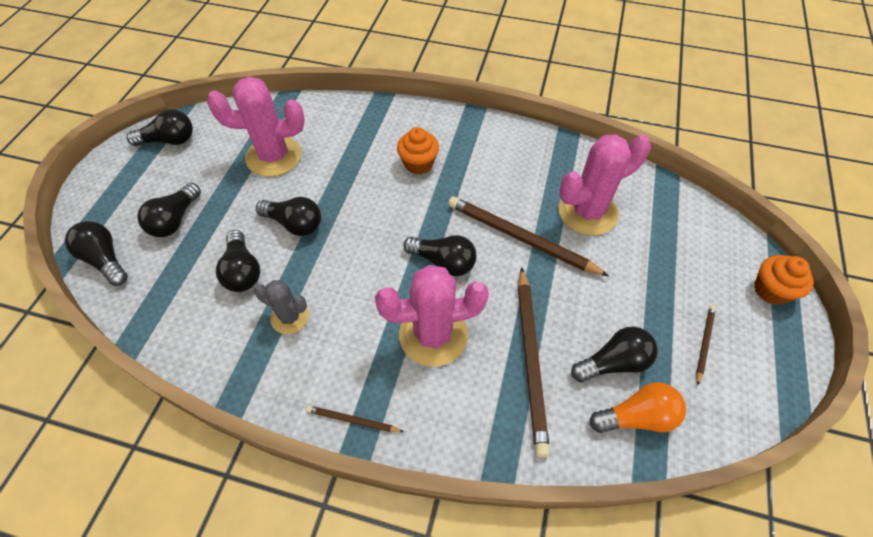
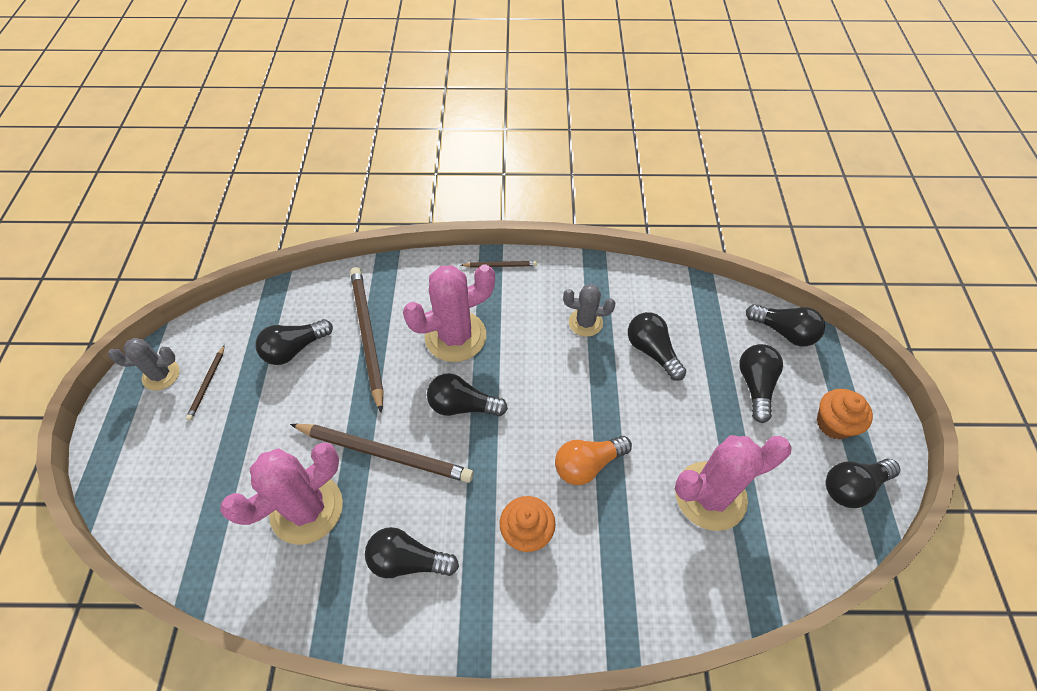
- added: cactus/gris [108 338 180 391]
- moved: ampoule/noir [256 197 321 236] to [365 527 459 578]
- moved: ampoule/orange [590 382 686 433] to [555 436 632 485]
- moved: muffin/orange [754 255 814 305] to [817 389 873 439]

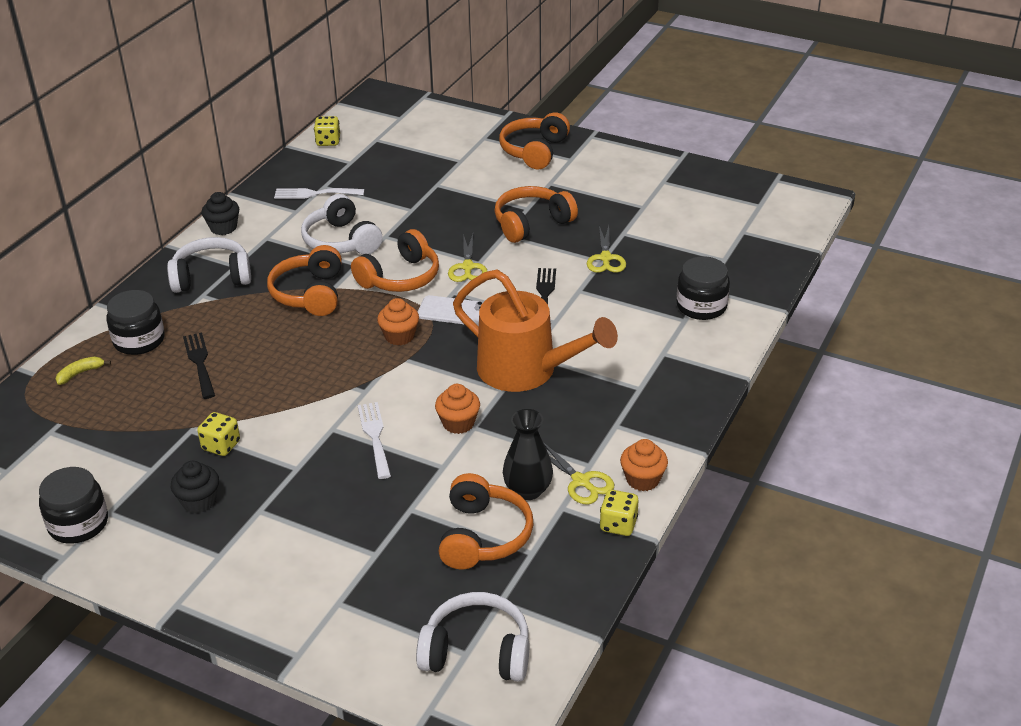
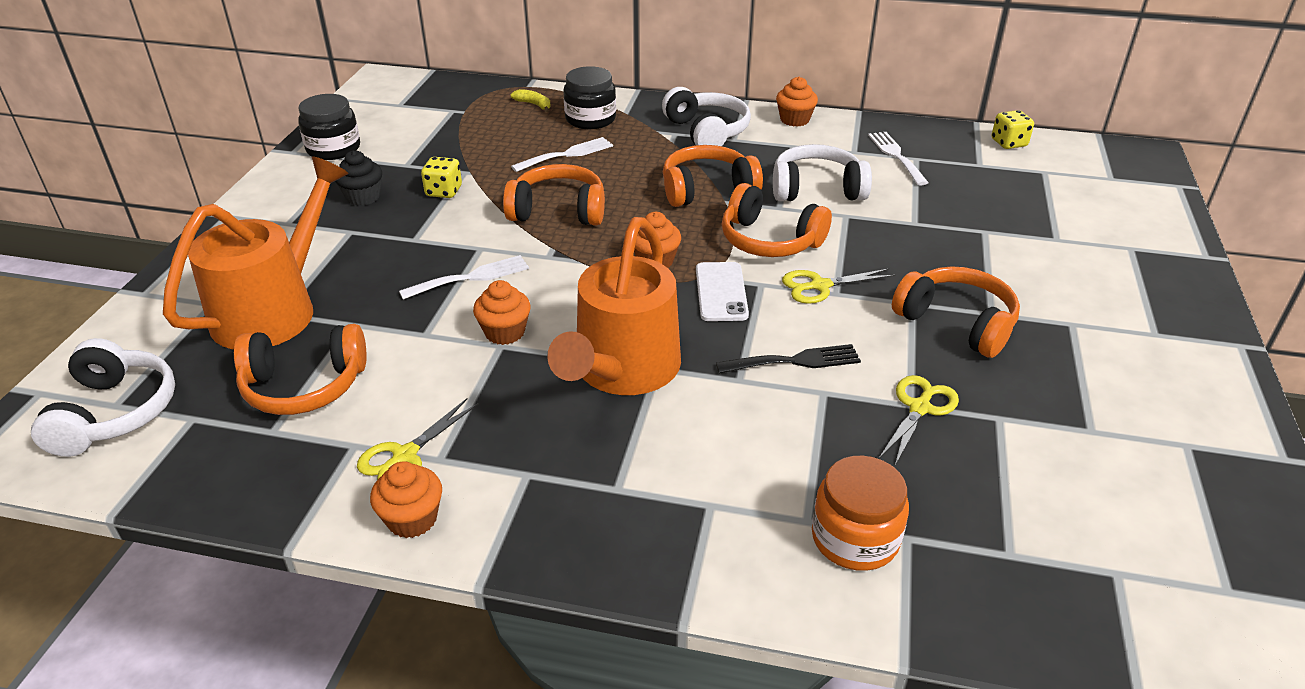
- added: arrosoir/orange [163 156 349 350]
- moved: casque audio/orange [499 112 570 169] to [503 164 605 226]
- recoloured: fourchette/noir [183 333 215 399] to fourchette/blanc [511 137 613 172]
- turned: casque audio/blanc [301 194 383 254] = [773 144 872 201] 45 degrees clockwise
- recoloured: muffin/noir [202 192 239 235] to muffin/orange [776 77 818 127]
- recoloured: bocal/noir [677 256 730 320] to bocal/orange [812 456 909 571]
- turned: ciseaux/jaune [587 226 626 273] = [879 375 959 465] 135 degrees clockwise
- removed: vase/noir [503 409 553 500]
- removed: dé/jaune [600 490 638 536]

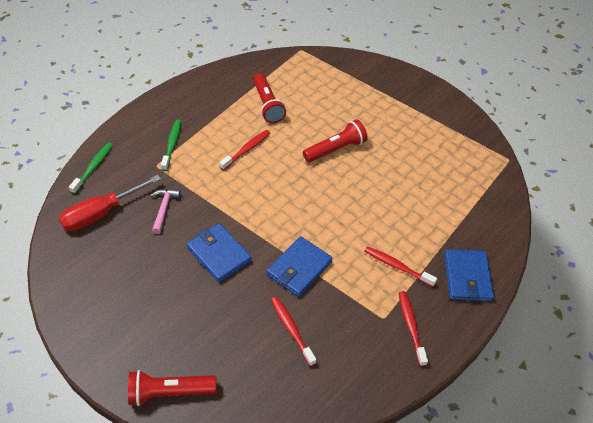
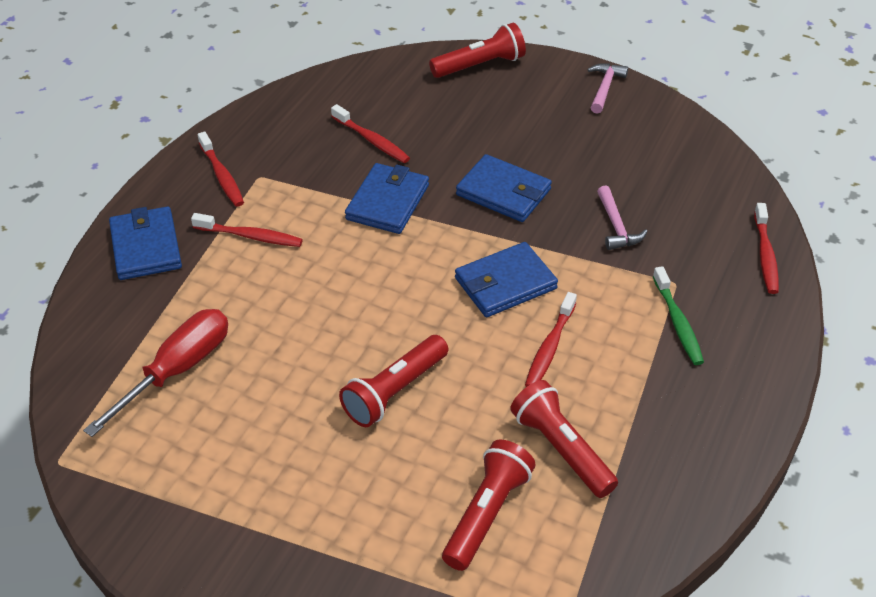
- moved: tournevis/rouge [59 175 161 231] to [83 309 228 437]
- added: lampe de poche/rouge [442 440 536 571]
- added: portefeuille/bleu [455 242 558 317]
- added: marteau/rose [587 63 628 114]
- recoloured: brosse à dents/vert [69 143 113 194] to brosse à dents/rouge [754 203 779 294]

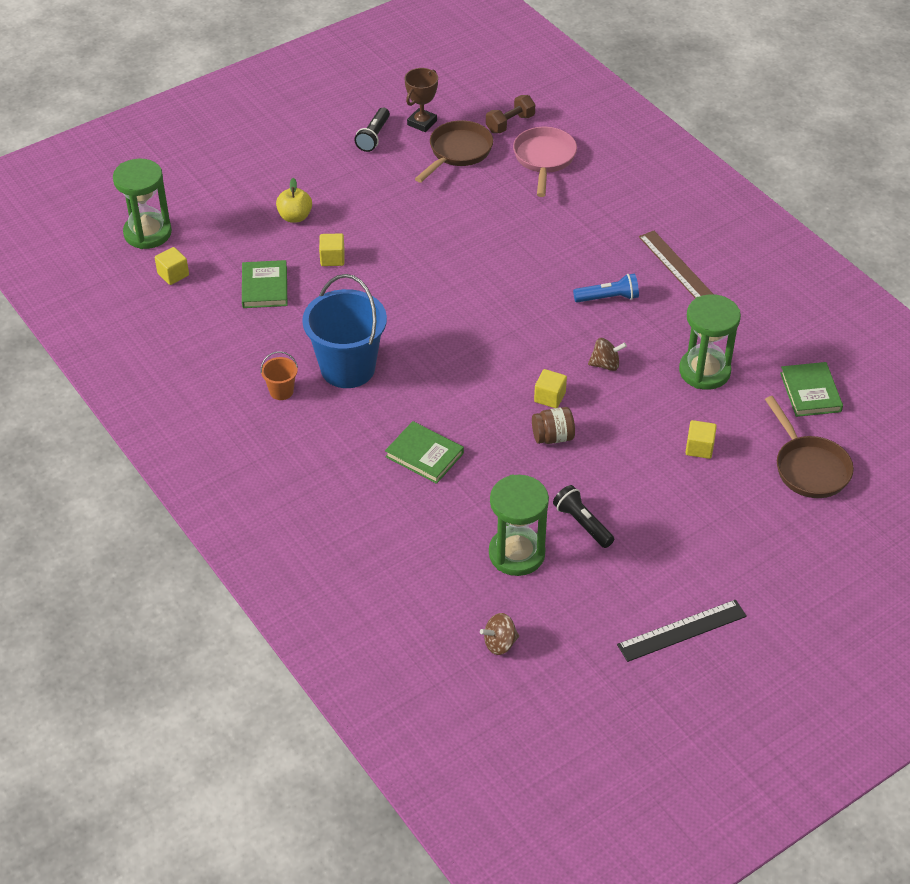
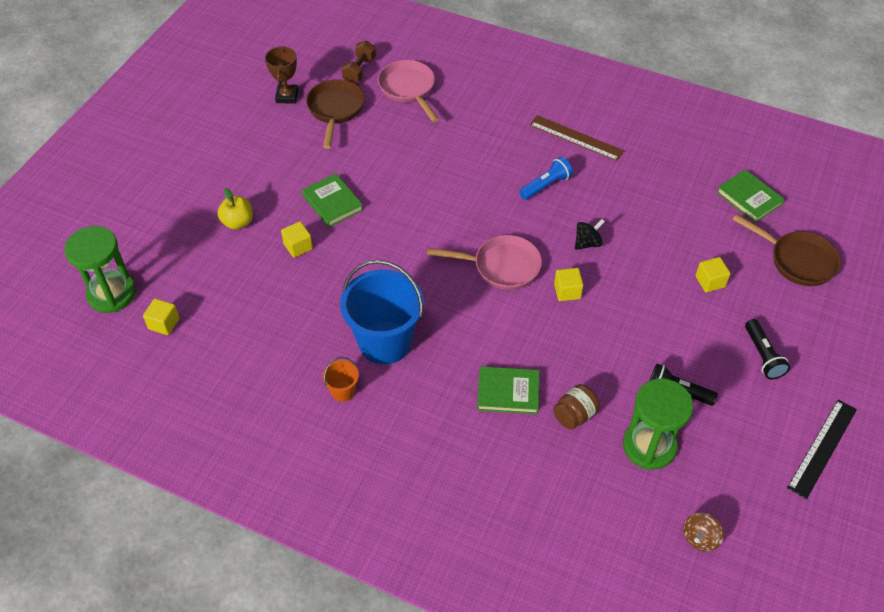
- moved: livre/vert [242 260 287 308] to [302 174 363 227]
- added: poêle/rose [427 235 542 290]
- moved: bocal/marron [532 407 575 444] to [553 384 600 430]
- recoloured: toupie/marron [588 338 627 371] to toupie/noir [575 219 605 250]
- moved: lampe de poche/noir [354 108 390 152] to [745 319 790 379]
- removed: sablier/vert [679 294 741 390]

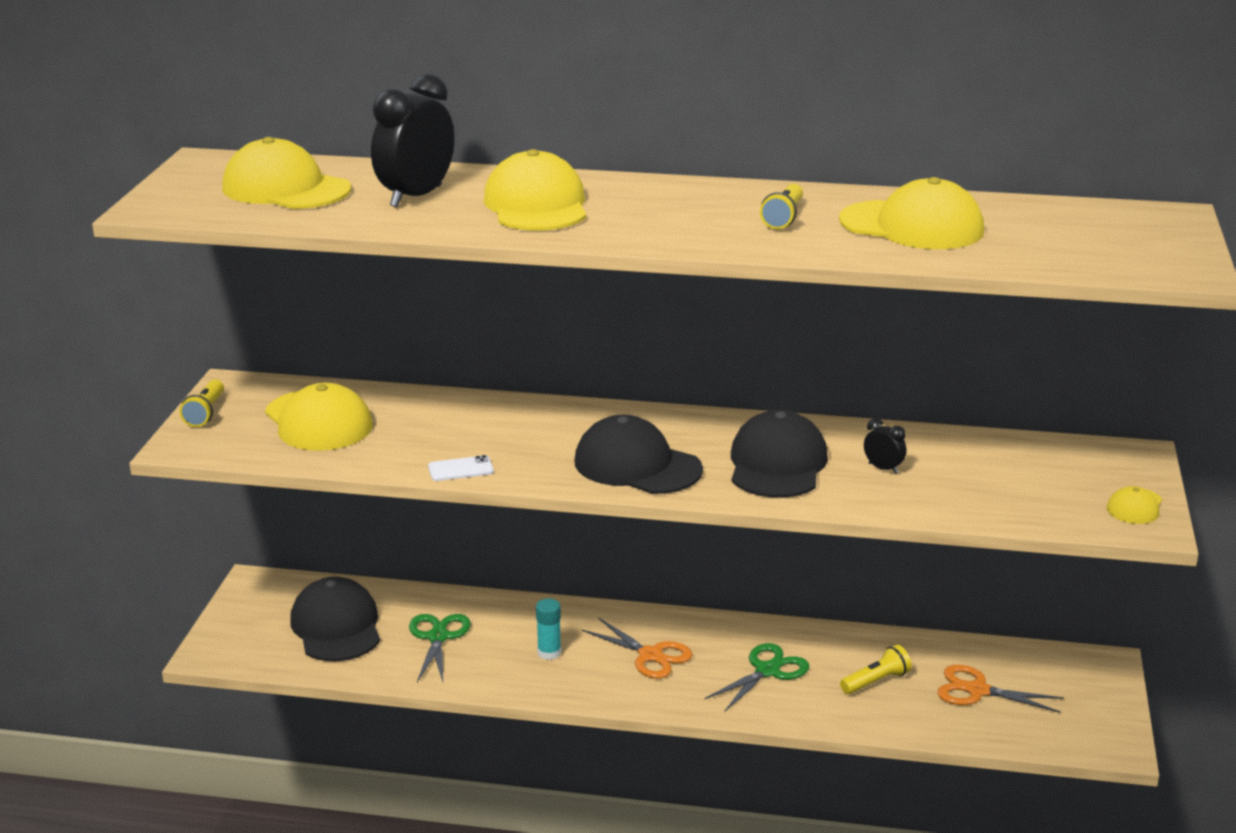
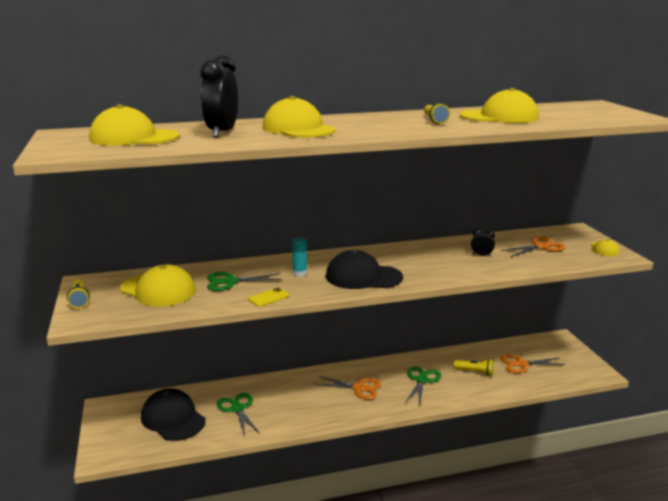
- added: ciseaux/vert [207 272 282 291]
- recoloured: téléphone/blanc [428 455 494 481] to téléphone/jaune [248 288 289 307]
- moved: bâton de colle/turquoise [536 599 561 660] to [292 238 308 276]
- turned: lampe de poche/jaune [840 645 912 694] = [454 359 494 376] 75 degrees clockwise
- added: ciseaux/orange [501 236 566 257]
- removed: casquette/noir [731 410 828 498]

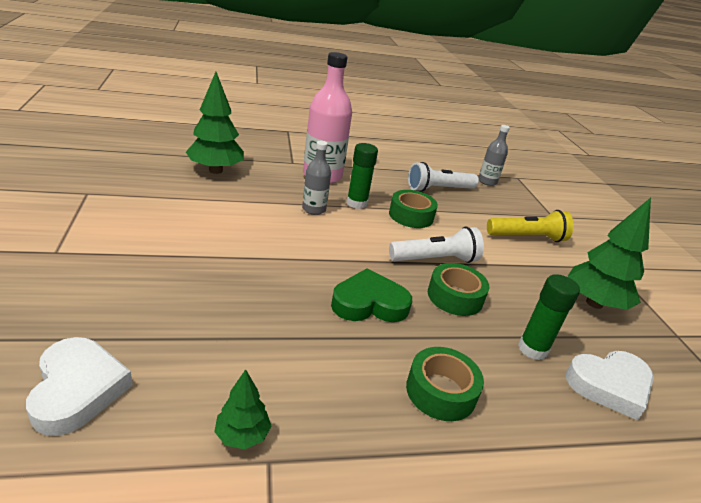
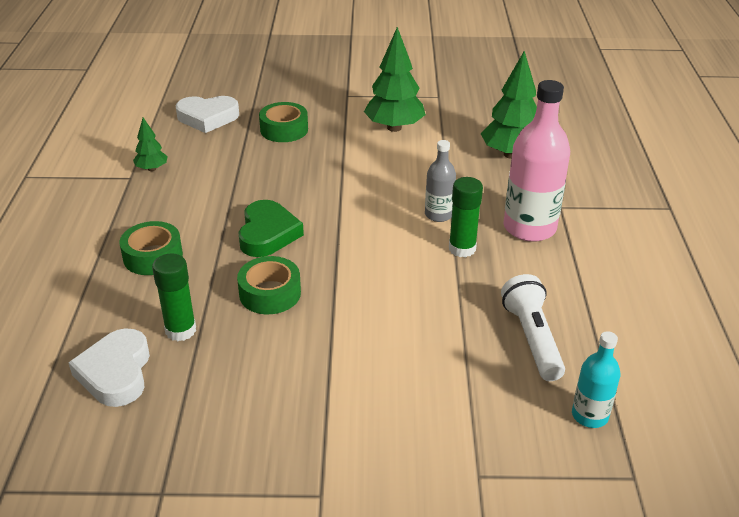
- moved: ruban adhésif/vert [389 190 438 228] to [259 102 308 142]
- moved: arbre/vert [568 198 651 310] to [364 27 426 132]
- recoloured: bouteille/gris [478 125 510 186] to bouteille/turquoise [572 331 621 428]
- removed: lampe de poche/blanc [389 227 484 263]
- removed: lampe de poche/jaune [487 210 573 242]

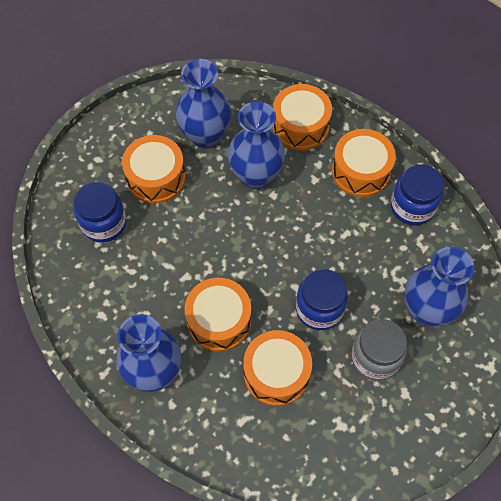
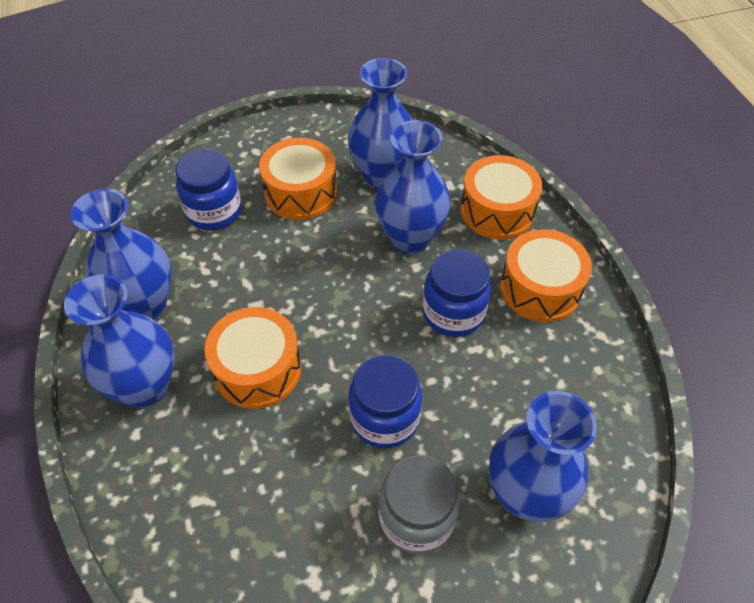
- added: vase/bleu [70 189 172 320]
- moved: bocal/bleu [390 164 443 225] to [423 249 491 337]
- removed: tambour/orange [243 330 312 406]

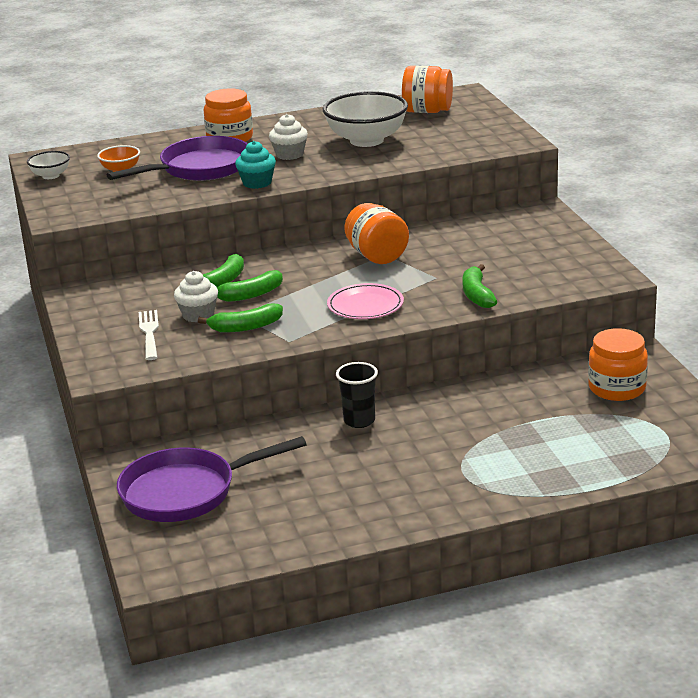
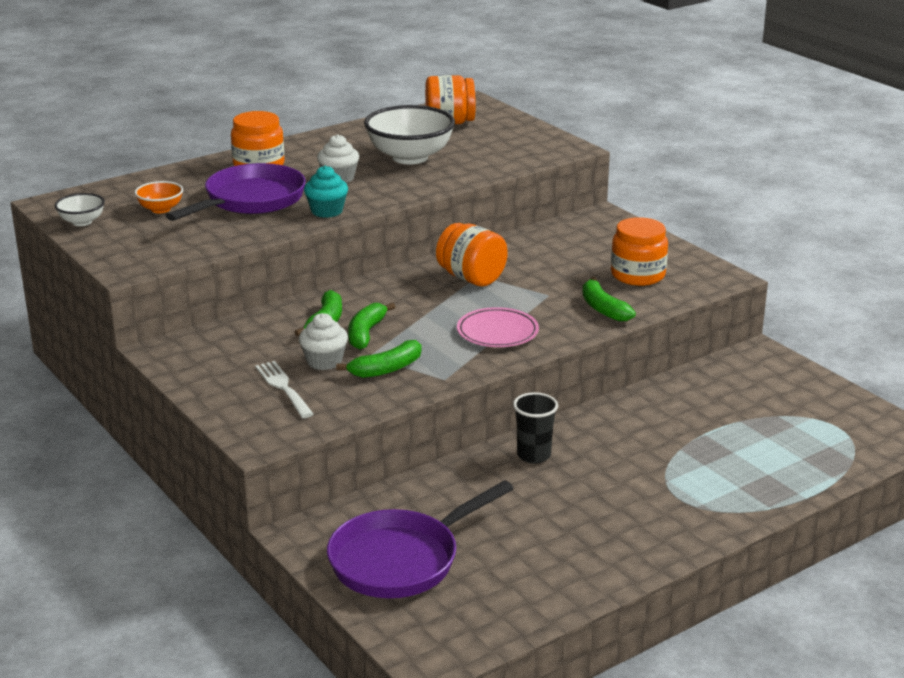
- turned: banane/vert [217 270 283 302] = [348 303 395 350] 150 degrees clockwise
- moved: bocal/orange [588 328 648 401] to [611 217 668 286]

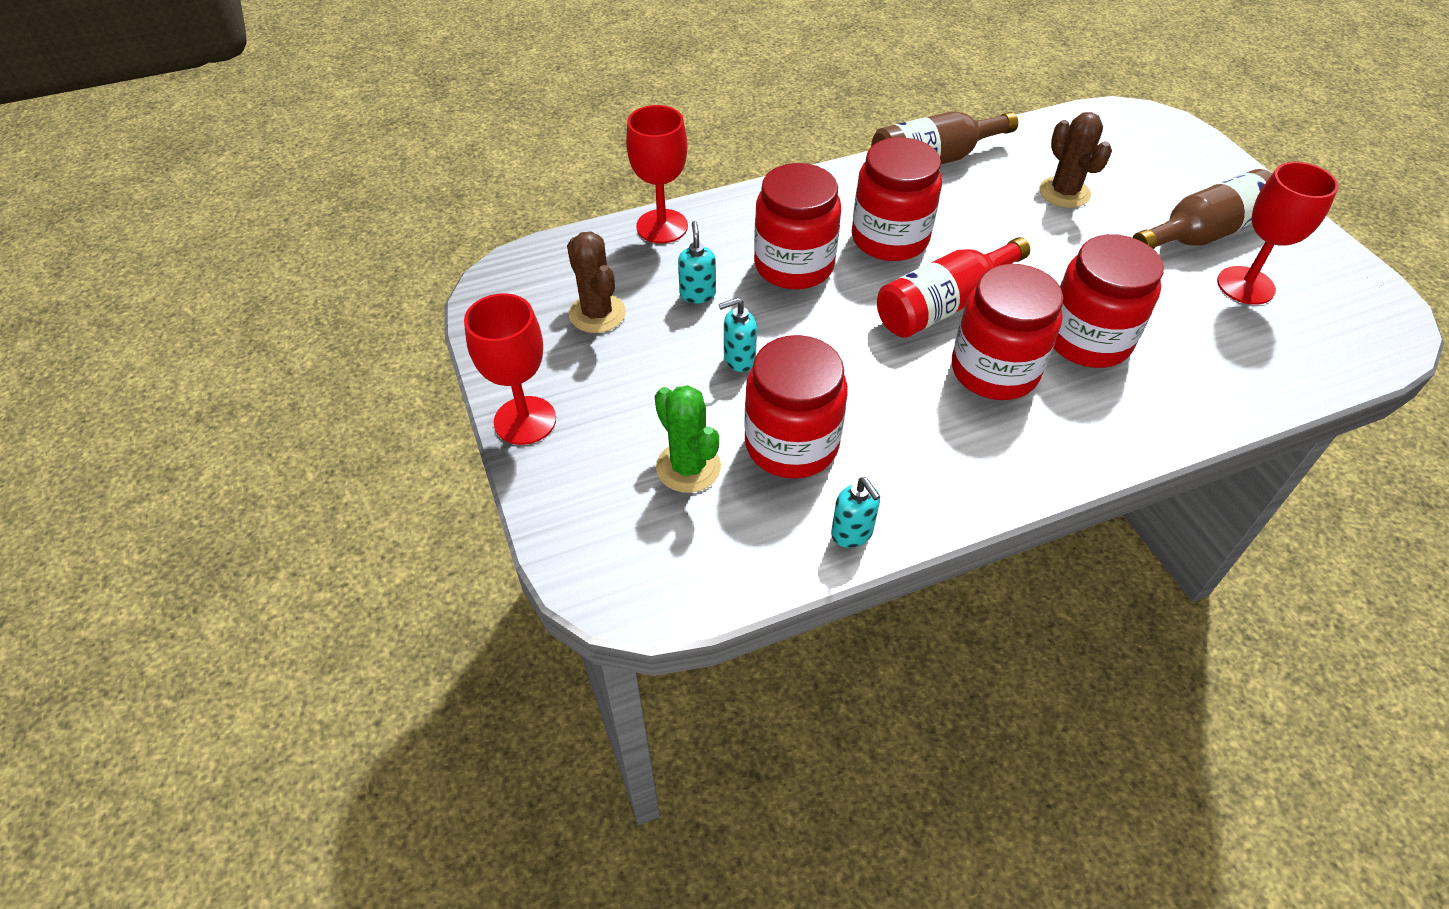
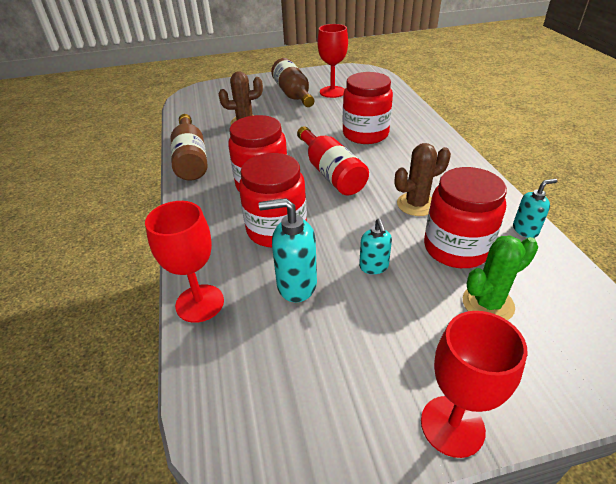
- resized: distributeur de savon/turquoise [678 221 716 303] = [259 198 317 302] x1.62
- moved: cactus/marron [567 231 626 333] to [395 143 451 216]
- removed: bocal/rouge [952 264 1063 400]

